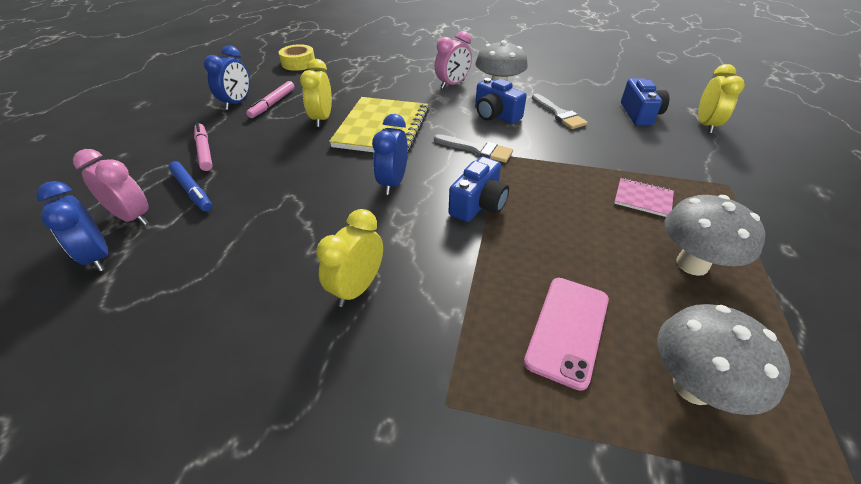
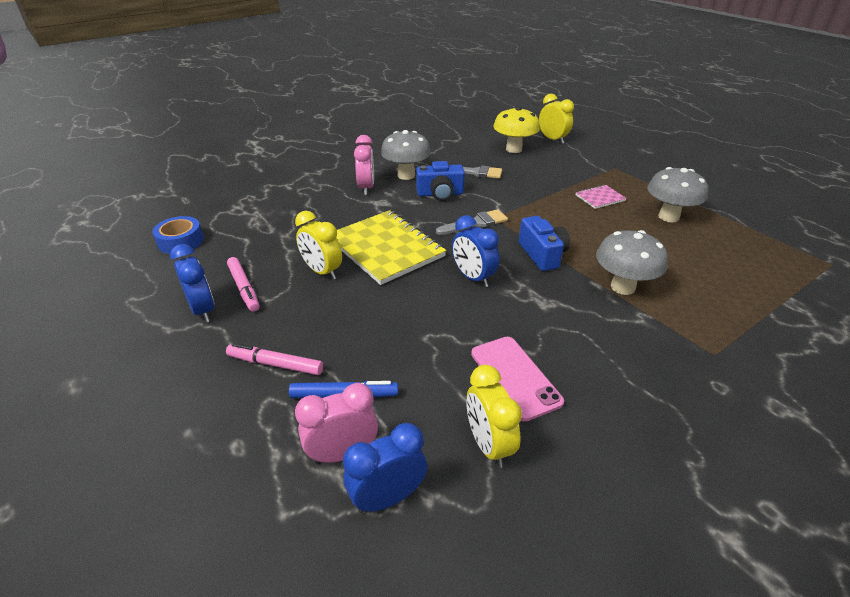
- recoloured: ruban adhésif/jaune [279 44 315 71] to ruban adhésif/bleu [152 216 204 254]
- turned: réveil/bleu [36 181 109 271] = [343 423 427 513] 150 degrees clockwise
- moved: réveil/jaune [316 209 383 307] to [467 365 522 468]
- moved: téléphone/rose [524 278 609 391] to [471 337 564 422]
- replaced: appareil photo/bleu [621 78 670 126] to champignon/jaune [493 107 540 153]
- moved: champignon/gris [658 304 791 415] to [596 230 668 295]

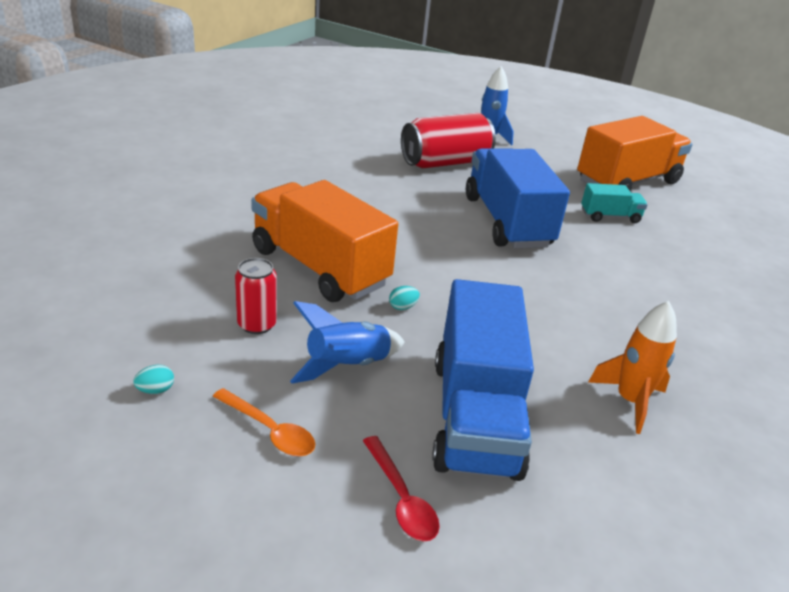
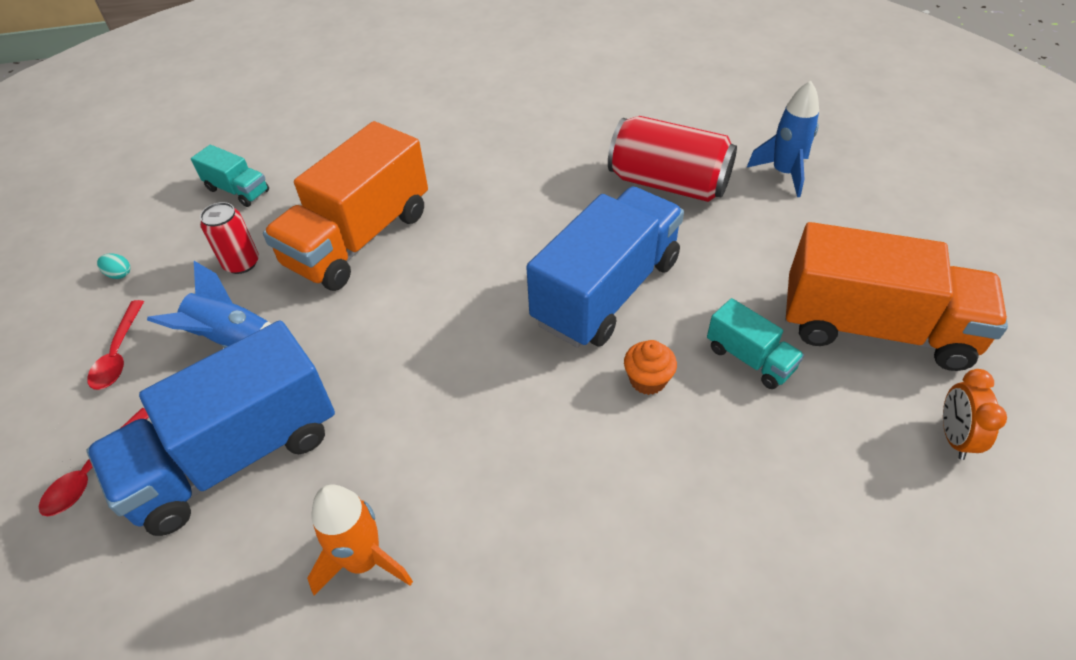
- recoloured: cuillère/orange [212 388 315 456] to cuillère/rouge [87 300 144 390]
- added: camion/turquoise [191 145 269 207]
- turned: camion/orange [251 180 398 302] = [263 121 428 291] 150 degrees counterclockwise
- added: muffin/orange [624 340 677 395]
- added: réveil/orange [943 369 1007 460]
- removed: œuf/turquoise [389 286 420 310]

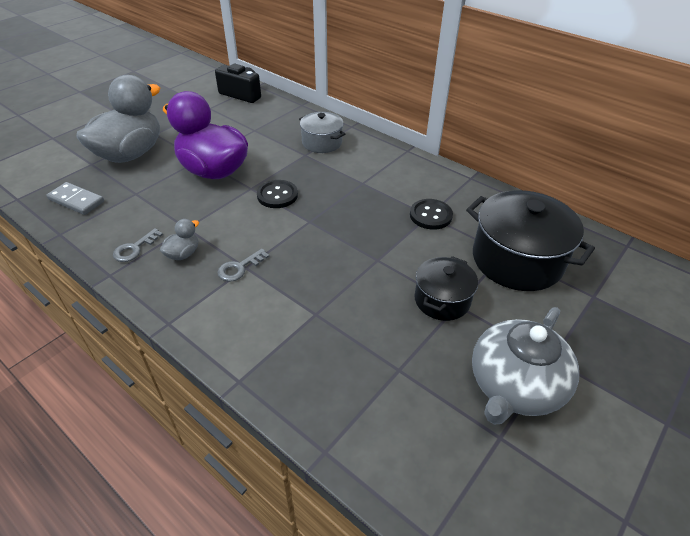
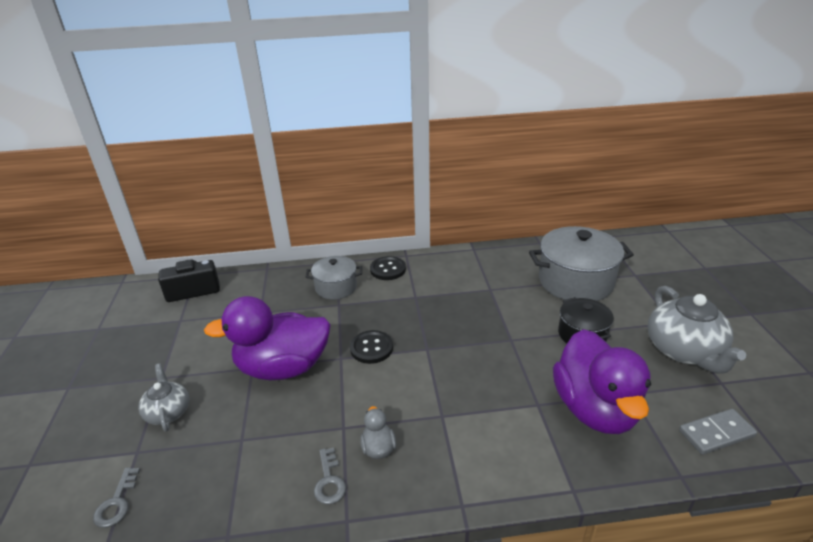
- moved: clé/gris [217 249 269 282] to [93 467 140 528]
- replaced: canard/gris [76 75 161 163] to théière/gris [138 364 189 432]
- moved: bouton/noir [410 199 453 230] to [370 256 406 280]
- recoloured: marmite/noir [466 190 595 291] to marmite/gris [529 226 634 301]
- added: canard/violet [553 329 651 434]
- moved: domino/gris [46 182 104 215] to [679 409 757 455]

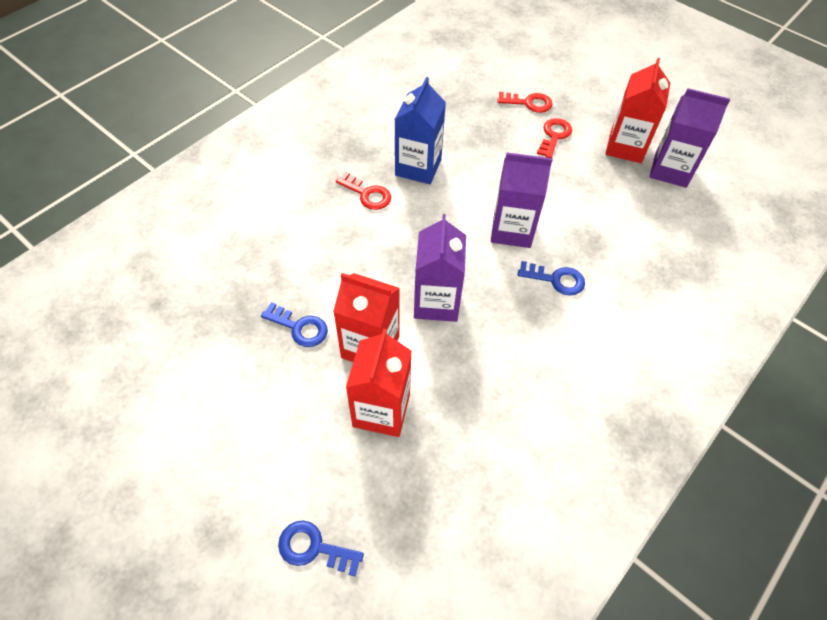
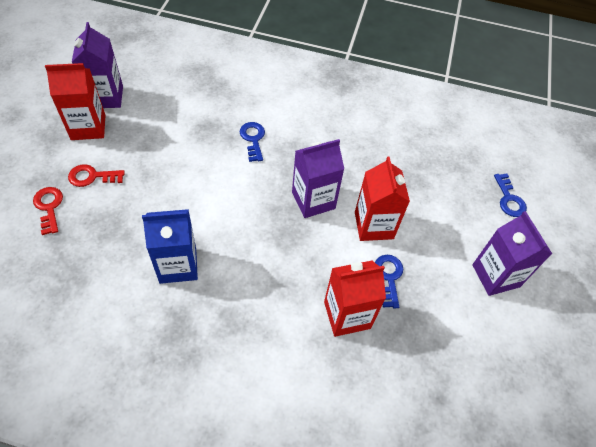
- moved: brique de lait/rouge [346 329 412 437] to [324 260 386 337]
- moved: brique de lait/violet [491 153 552 248] to [472 211 552 296]
- removed: clé/rouge [336 172 391 210]

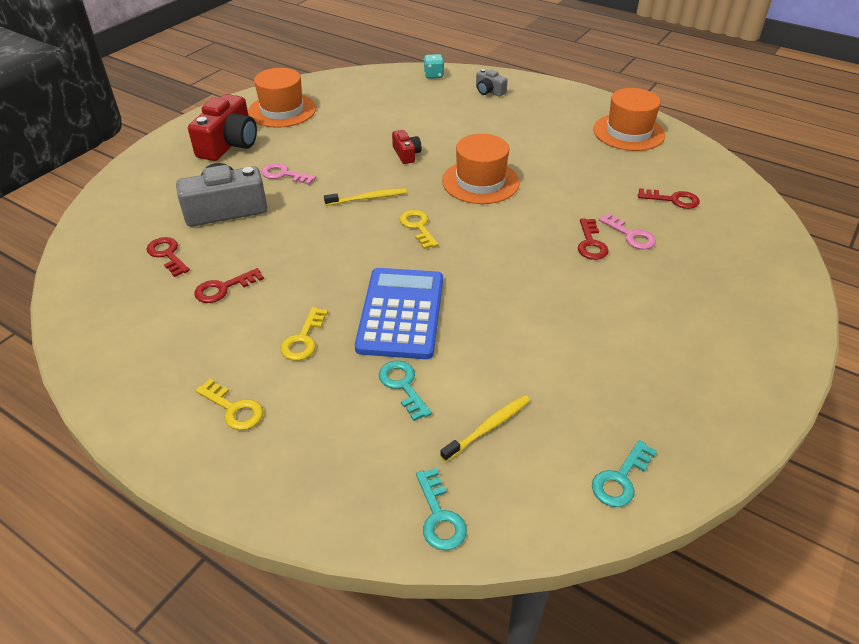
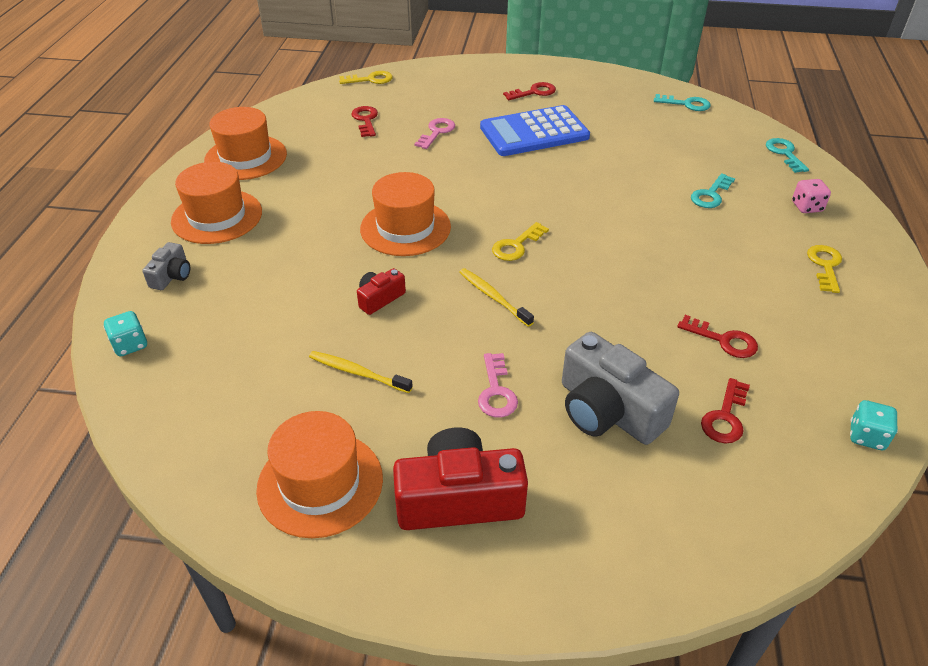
- added: chapeau/orange [171 162 262 244]
- moved: brosse à dents/jaune [440 395 530 462] to [309 351 413 393]
- moved: clé/jaune [280 307 328 361] to [339 71 393 84]
- moved: calculatrice/bleu [355 268 443 359] to [480 105 590 156]
- moved: clé/rouge [578 218 609 260] to [503 82 556 100]
- turned: clé/turquoise [416 468 467 551] = [766 138 809 173] 60 degrees counterclockwise
- added: dé/rose [792 179 831 213]
- added: dé/turquoise [850 400 898 450]

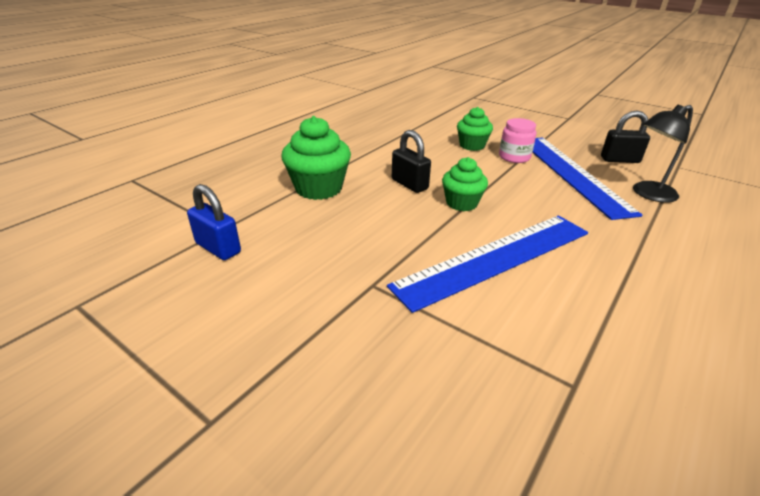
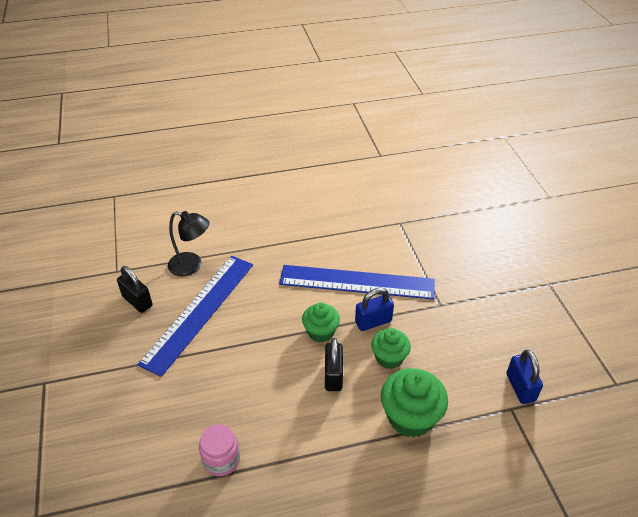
- moved: bocal/rose [499 118 536 163] to [199 424 240 477]
- added: cadenas/bleu [355 287 394 331]
- moved: muffin/vert [457 107 493 151] to [371 328 411 369]

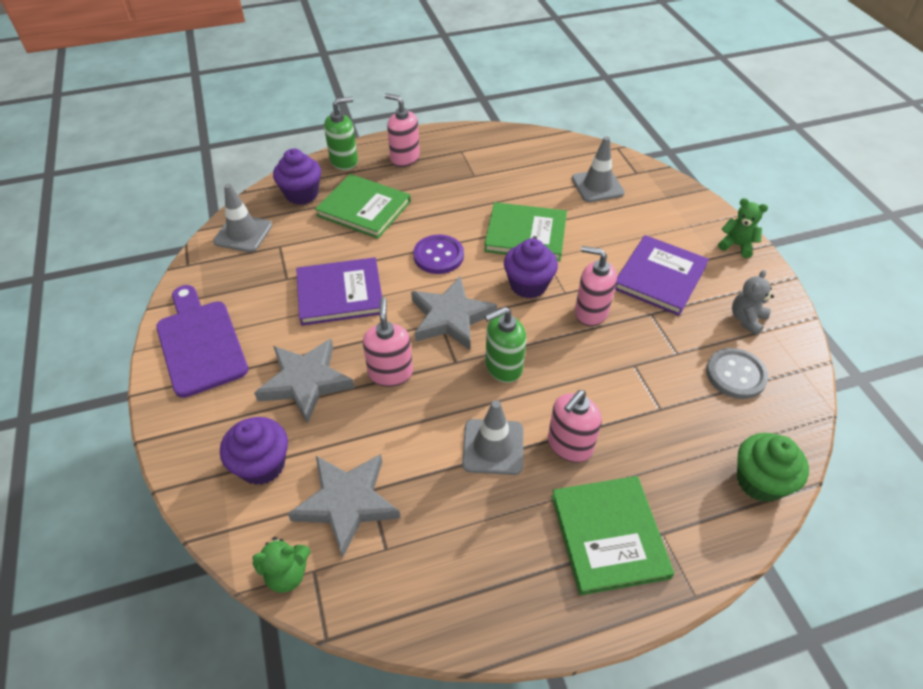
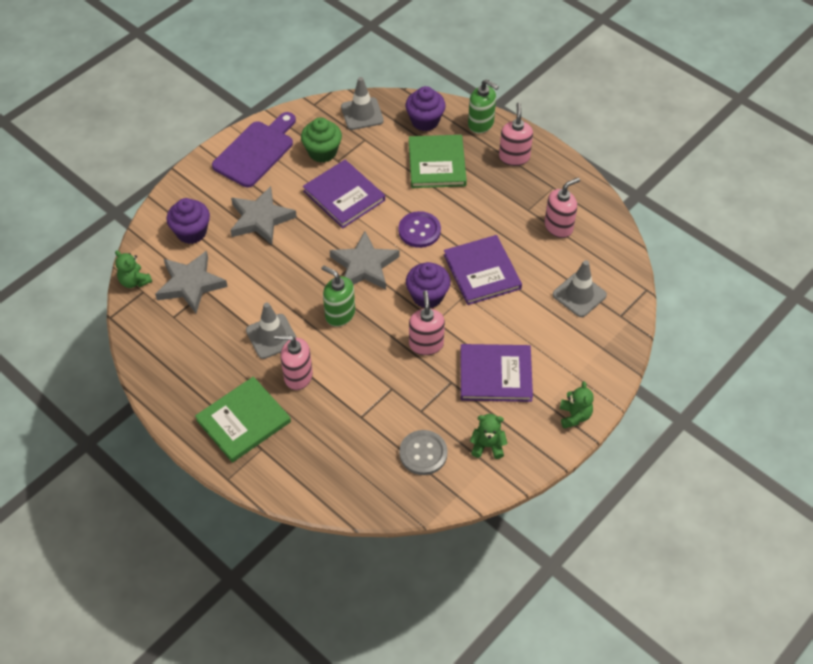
- moved: muffin/vert [737 433 809 502] to [301 117 342 163]
- recoloured: livre/vert [484 202 567 261] to livre/violet [444 235 522 305]
- recoloured: ours en peluche/gris [732 270 774 335] to ours en peluche/vert [470 414 508 459]
- moved: distributeur de savon/rose [363 297 413 387] to [545 178 580 238]

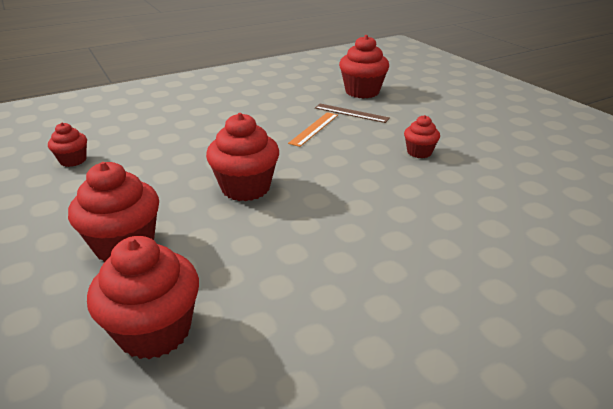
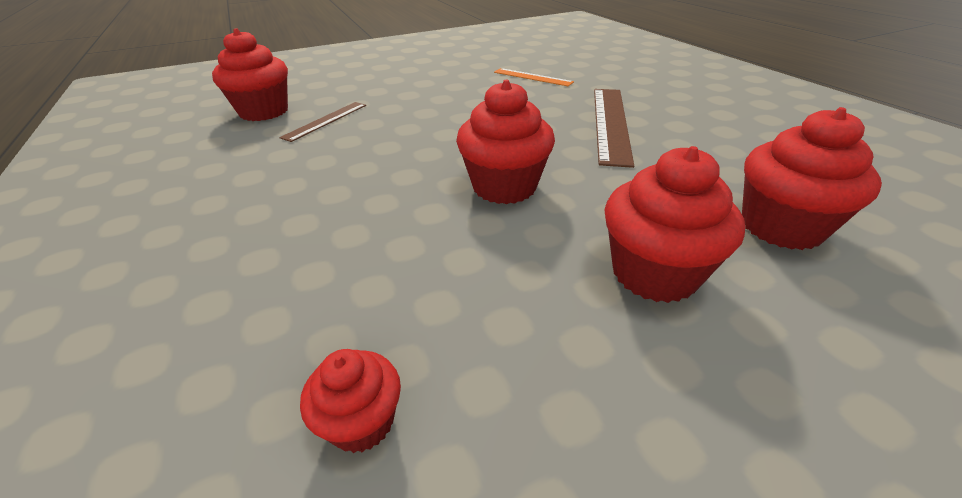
- moved: règle/orange [288 112 338 147] to [494 68 574 86]
- added: règle/marron [594 89 634 168]
- removed: muffin/rouge [404 115 440 158]

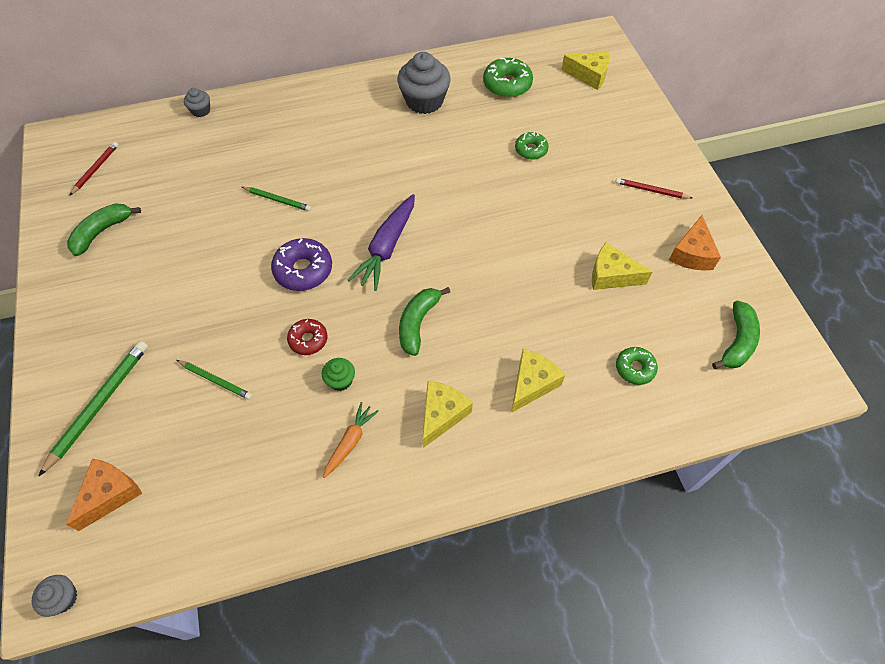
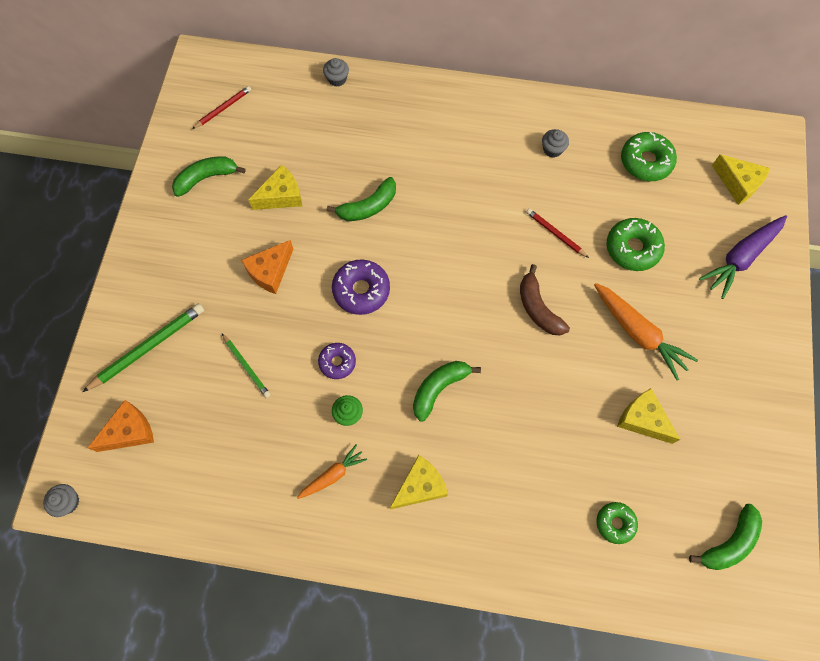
- moved: fromage/orange [669 215 721 270] to [241 240 293 294]
- moved: fromage/jaune [511 349 565 413] to [248 164 302 210]
- recoloured: beignet/rouge [287 319 327 355] to beignet/violet [318 343 356 379]
- replaced: crayon/vert [242 187 311 211] to banane/vert [327 177 396 221]
- added: banane/marron [520 264 570 336]
- moved: crayon/rouge [615 178 692 199] to [526 209 589 258]
- resized: muffin/gris [397 52 451 114] = [542 129 569 158] x0.49
- added: carotte/orange [594 283 698 380]
- resized: beignet/vert [515 132 549 160] = [607 218 665 271] x1.60
- moved: carotte/violet [348 194 415 291] to [699 215 787 299]

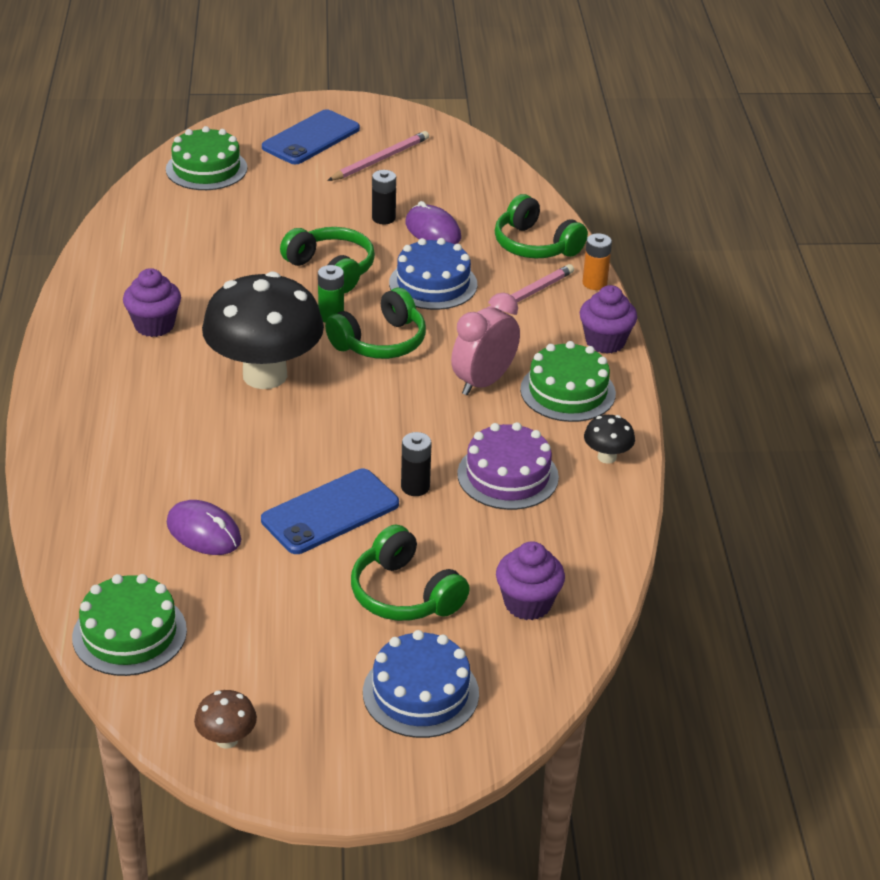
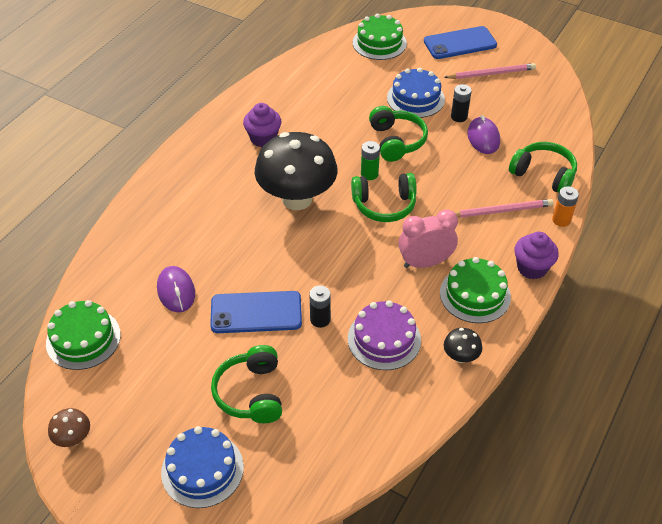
- moved: gâteau/bleu [389 238 477 310] to [387 68 445 118]
- turned: casque audio/vert [495 194 588 258] = [509 142 577 193] 135 degrees clockwise
- removed: muffin/violet [496 541 565 620]

